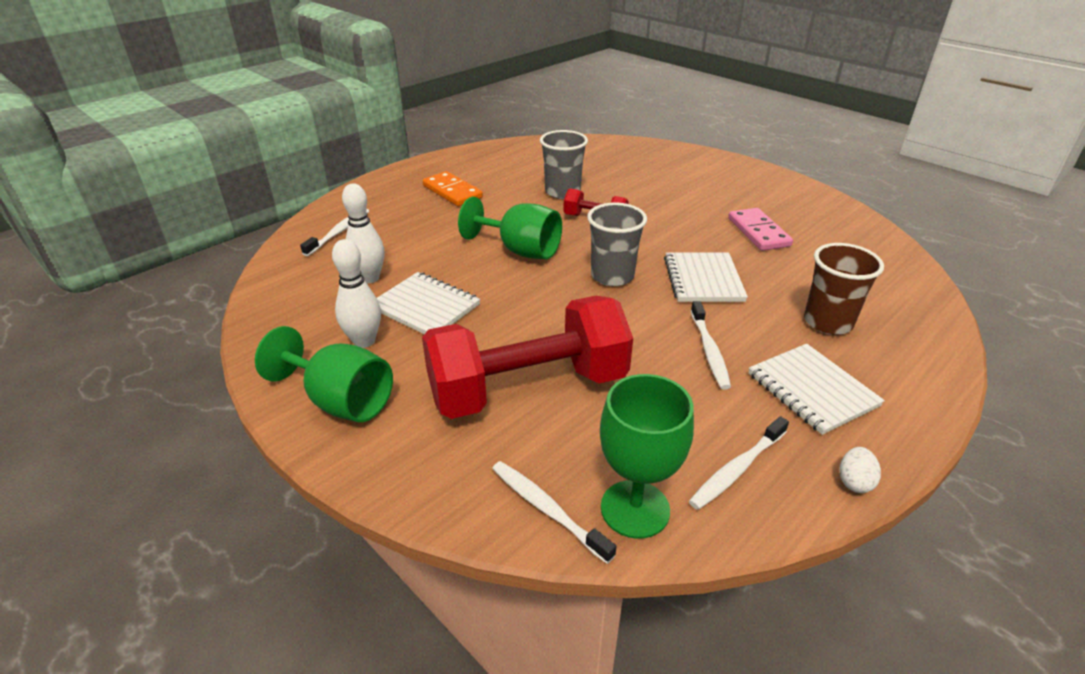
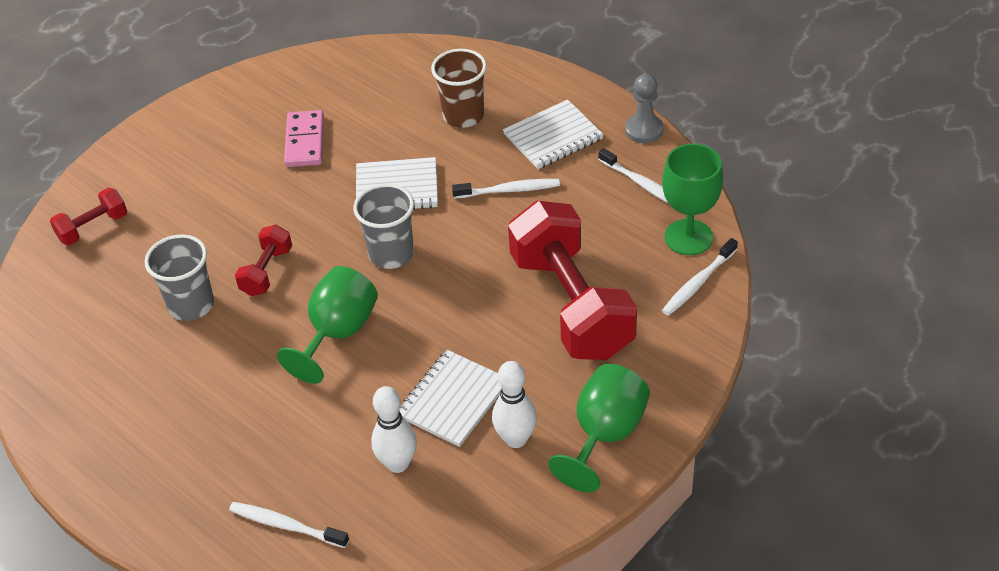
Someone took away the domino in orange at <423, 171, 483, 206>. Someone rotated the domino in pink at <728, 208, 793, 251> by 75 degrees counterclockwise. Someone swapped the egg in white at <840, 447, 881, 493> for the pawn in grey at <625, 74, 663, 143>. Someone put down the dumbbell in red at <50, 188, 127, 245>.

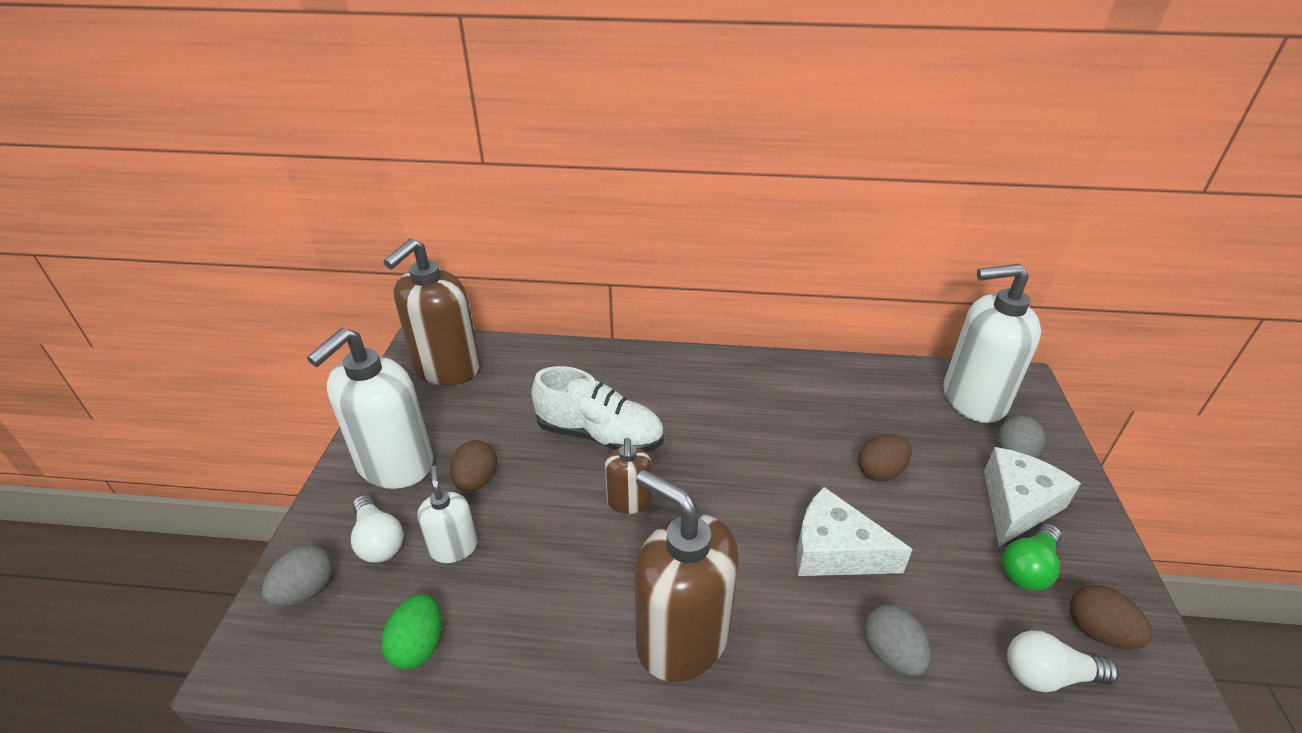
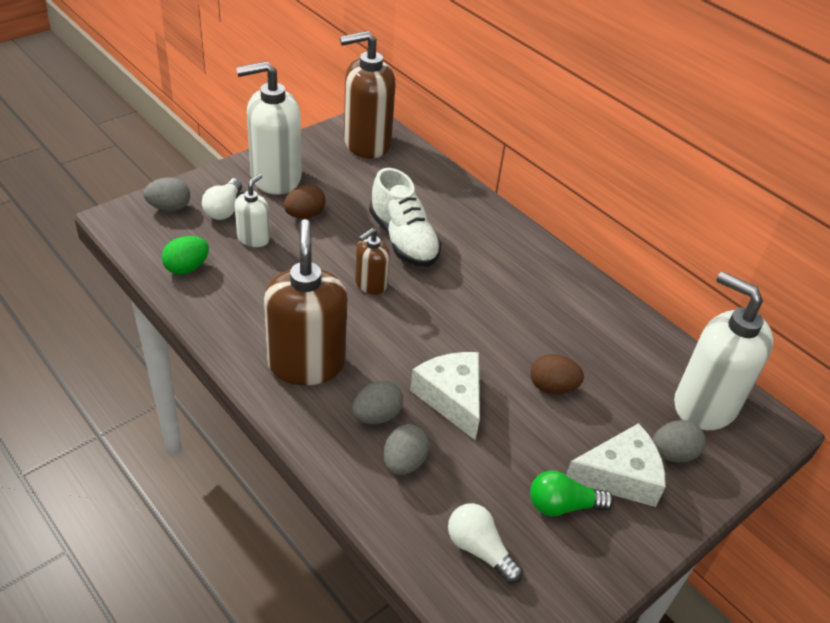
Someone took away the egg in brown at <1070, 585, 1152, 649>. Someone put down the egg in grey at <352, 380, 403, 424>.

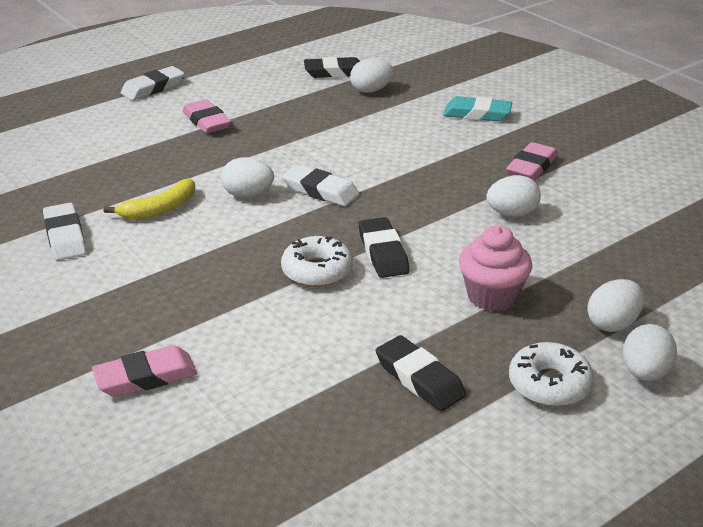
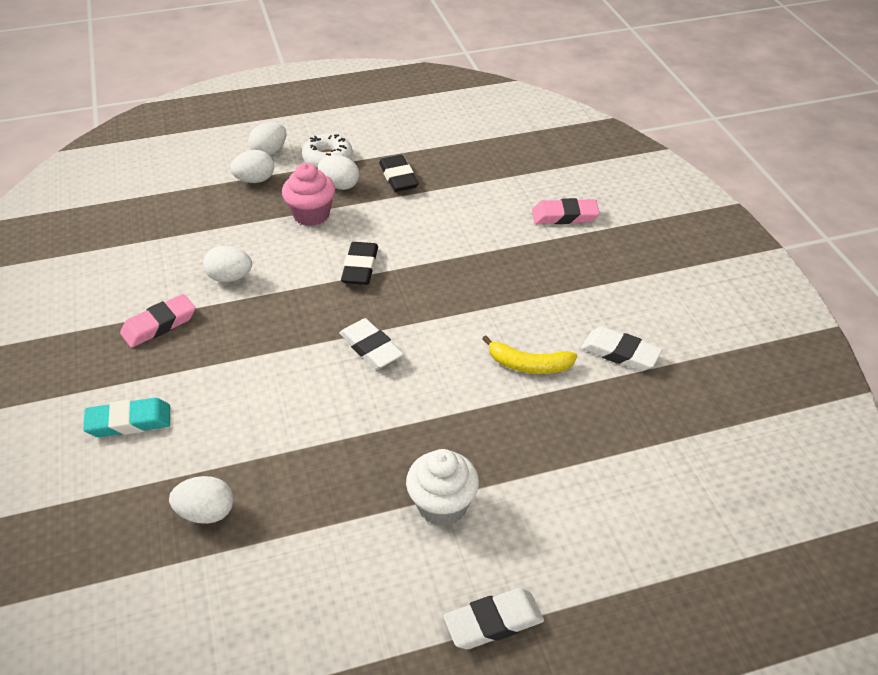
Someone rotated the eraser in white at <43, 203, 86, 260> by 60 degrees counterclockwise. Someone rotated the banana in yellow at <103, 179, 195, 220> by 150 degrees counterclockwise. Someone swapped the eraser in pink at <183, 99, 231, 133> for the cupcake in white at <406, 449, 479, 526>. Someone carried the egg in white from <221, 157, 274, 197> to <318, 155, 359, 190>. Someone took away the donut in white at <281, 236, 353, 287>. Someone took away the eraser in black at <304, 57, 360, 78>. Someone rotated the eraser in turquoise at <443, 96, 512, 121> by 45 degrees counterclockwise.

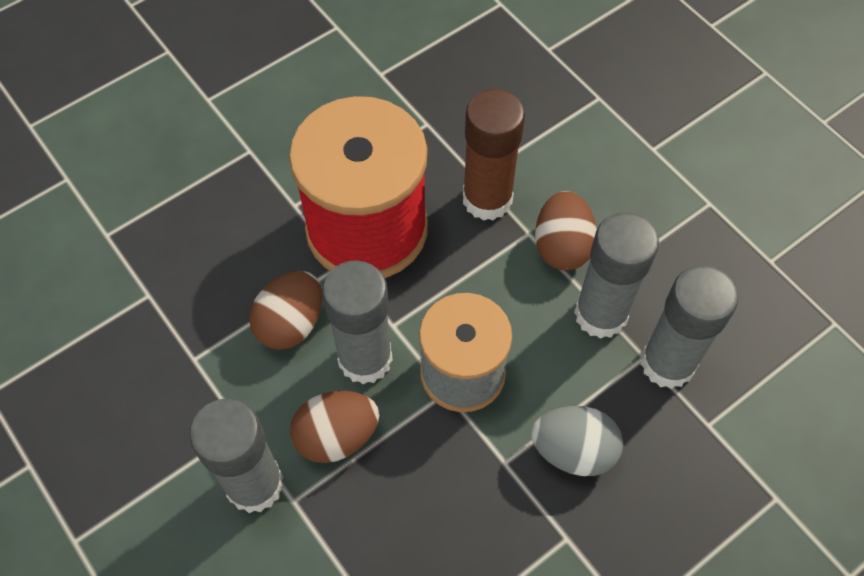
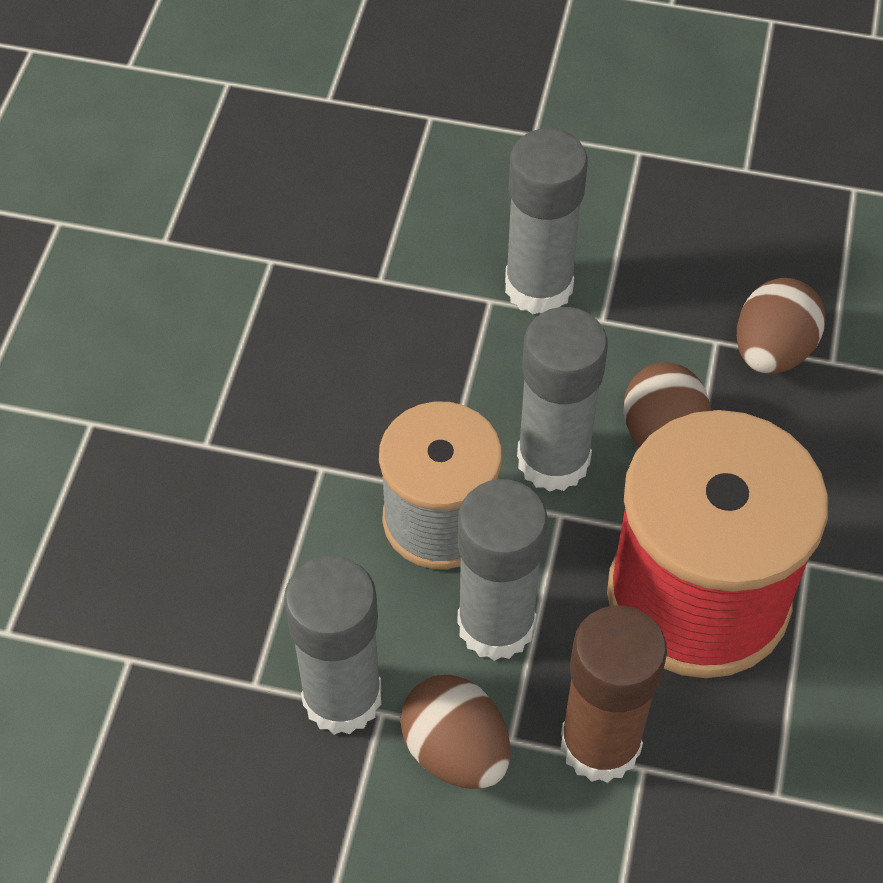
Someone carried the egg in brown from <290, 391, 379, 463> to <737, 278, 826, 374>. Someone took away the egg in grey at <531, 406, 623, 476>. Someone carried the glue stick in grey from <640, 265, 738, 389> to <458, 479, 547, 661>.

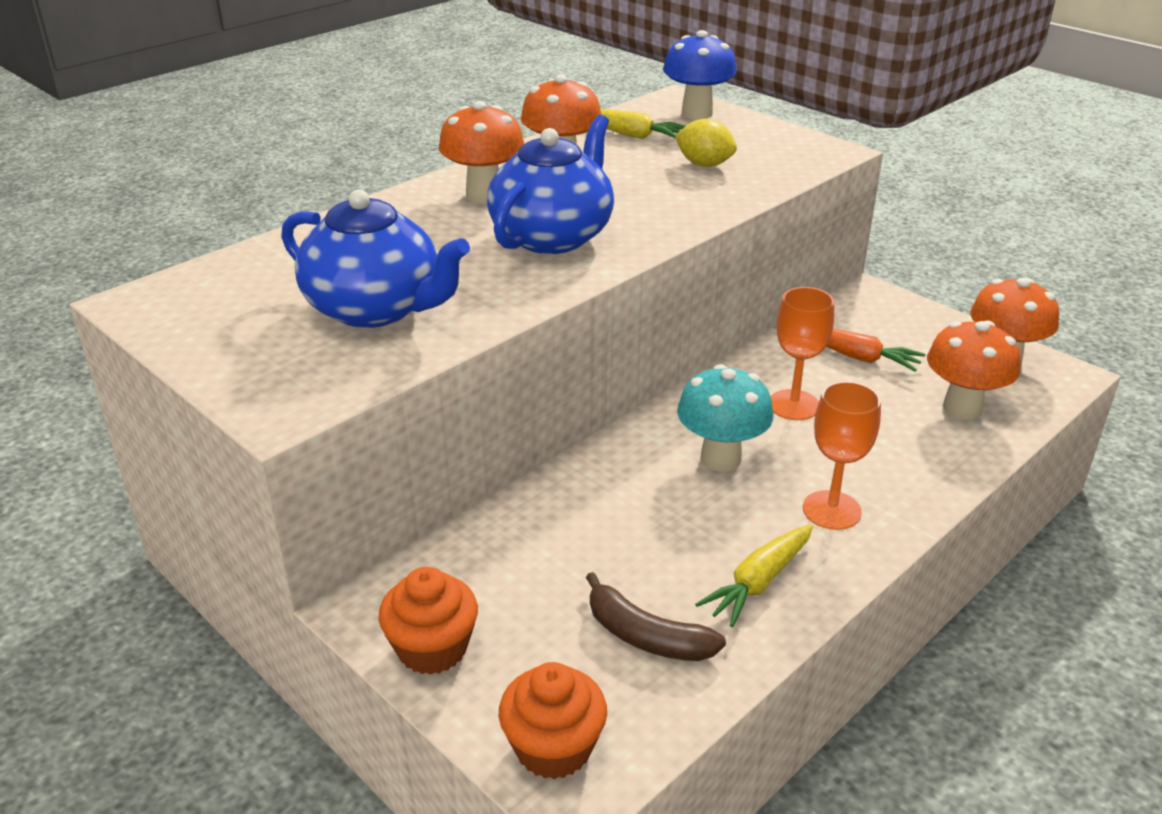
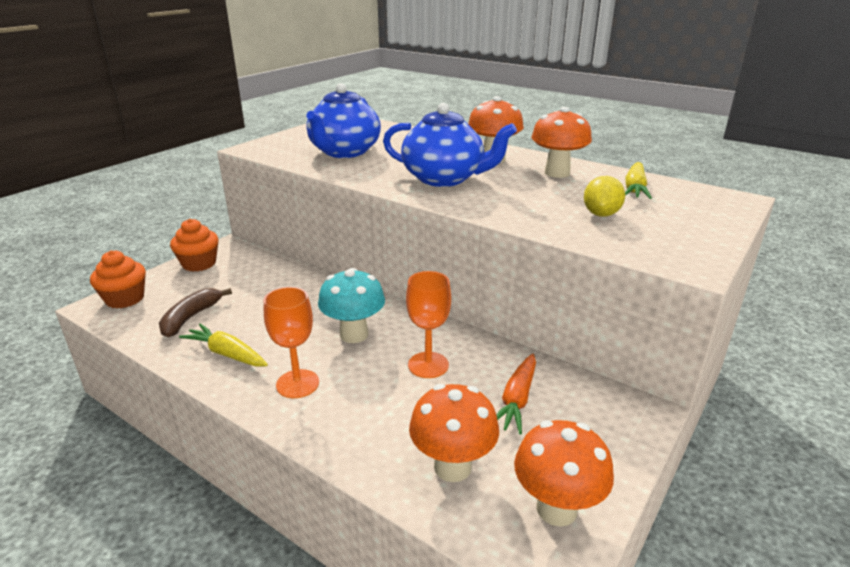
Someone took away the mushroom in blue at <663, 30, 737, 119>.

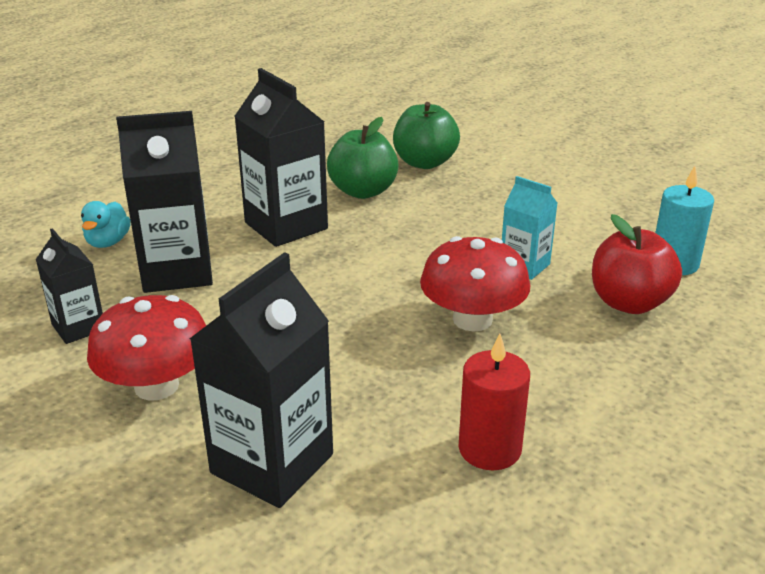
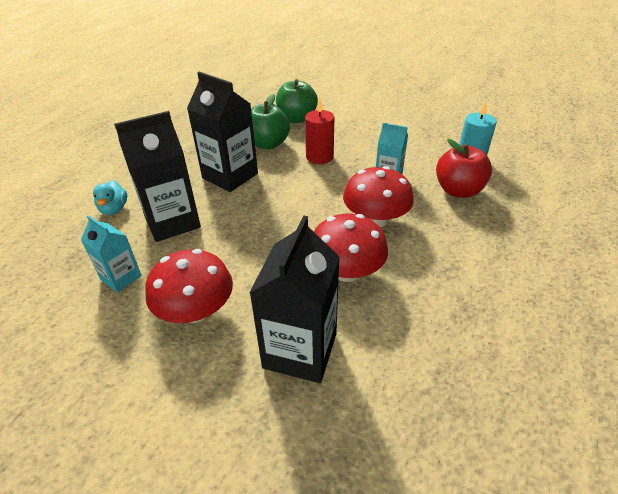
Someone repainted the carton in black at <36, 228, 103, 344>, which became the carton in turquoise at <81, 215, 141, 292>. Someone carried the candle in red from <458, 334, 530, 470> to <305, 98, 334, 164>. Someone put down the mushroom in red at <314, 214, 388, 282>.

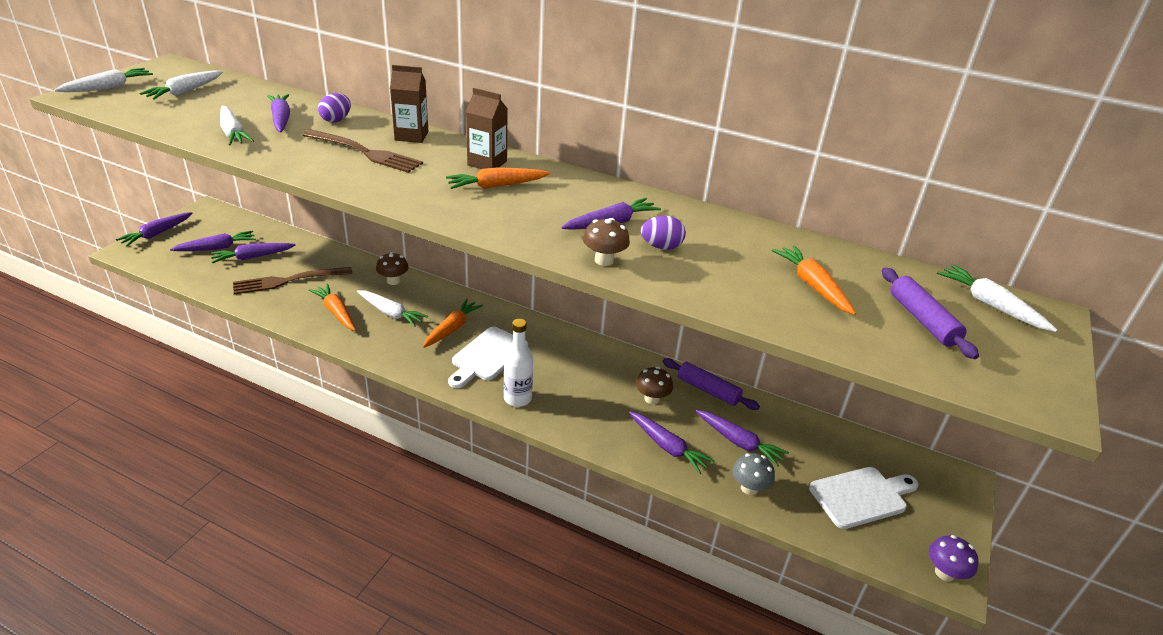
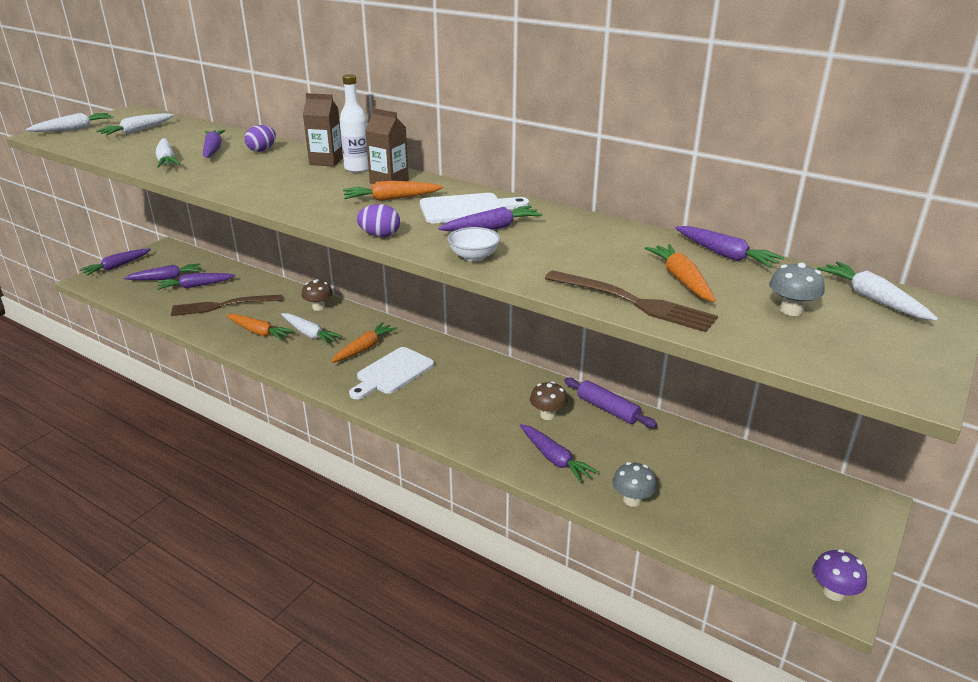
Someone carried the fork in brown from <302, 129, 423, 173> to <545, 270, 718, 332>. Someone rotated the carrot in orange at <309, 284, 356, 331> by 150 degrees clockwise. Someone carried the bottle in white from <504, 319, 533, 407> to <339, 74, 369, 173>. Someone swapped the mushroom in brown at <583, 218, 630, 266> for the bowl in white at <447, 227, 500, 262>. Someone carried the egg in purple from <641, 216, 686, 250> to <357, 204, 400, 237>. Someone carried the carrot in purple from <696, 410, 789, 467> to <675, 226, 785, 268>. Someone carried the cutting board in white from <809, 467, 918, 529> to <420, 193, 529, 223>. Someone swapped the rolling pin in purple at <882, 267, 979, 359> for the mushroom in grey at <769, 263, 825, 316>.

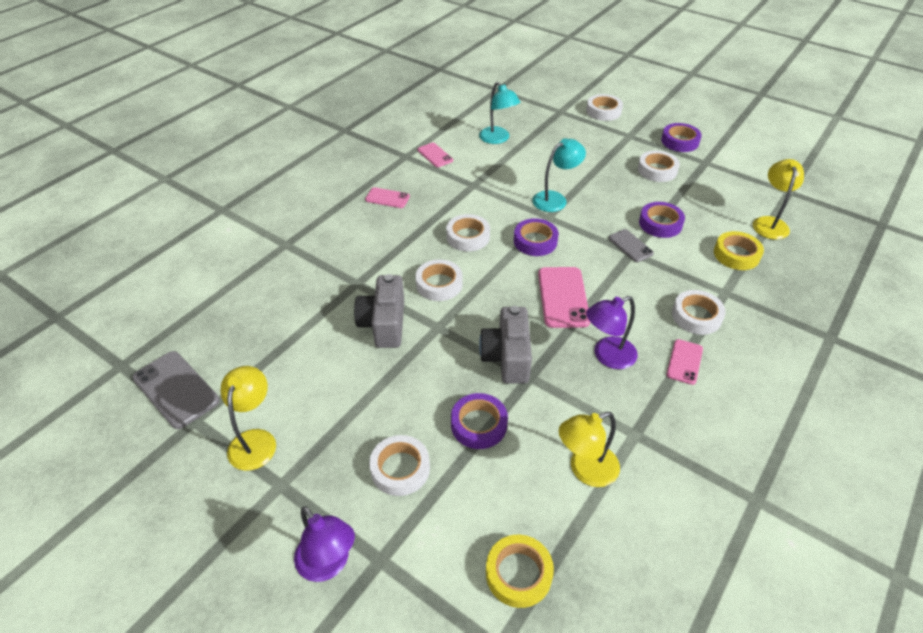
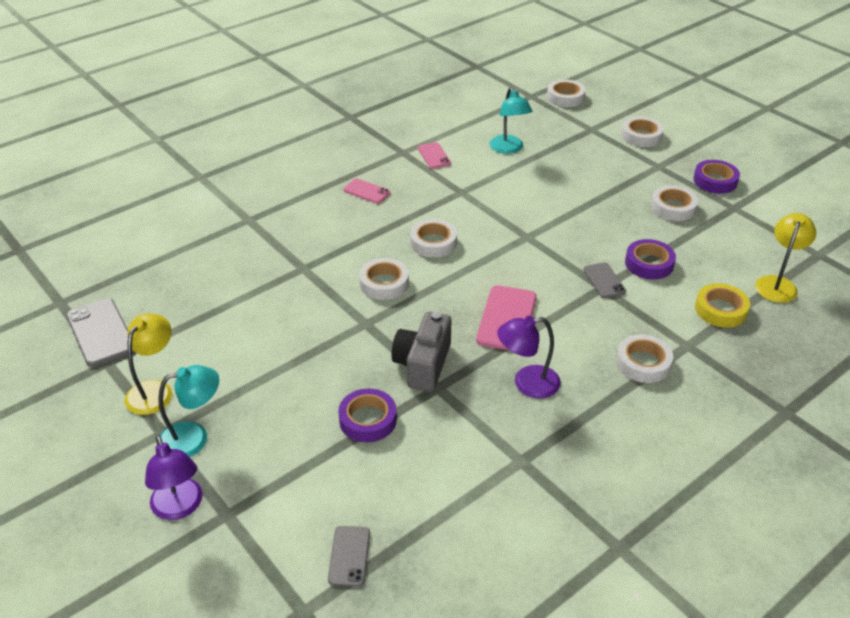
Someone took away the camera in grey at <354, 274, 404, 348>. Someone carried the tape in white from <369, 435, 430, 496> to <547, 79, 586, 107>. Someone swapped the tape in yellow at <486, 535, 554, 608> for the phone in grey at <328, 526, 370, 587>. Someone took away the tape in purple at <514, 218, 559, 256>. Someone carried the lamp in turquoise from <533, 138, 586, 212> to <158, 365, 219, 457>. Someone took away the lamp in yellow at <559, 412, 620, 487>. Someone took away the phone in pink at <667, 339, 703, 385>.

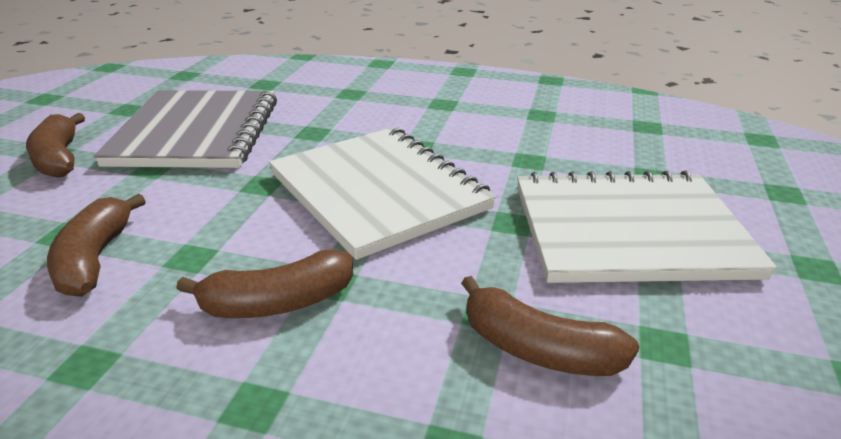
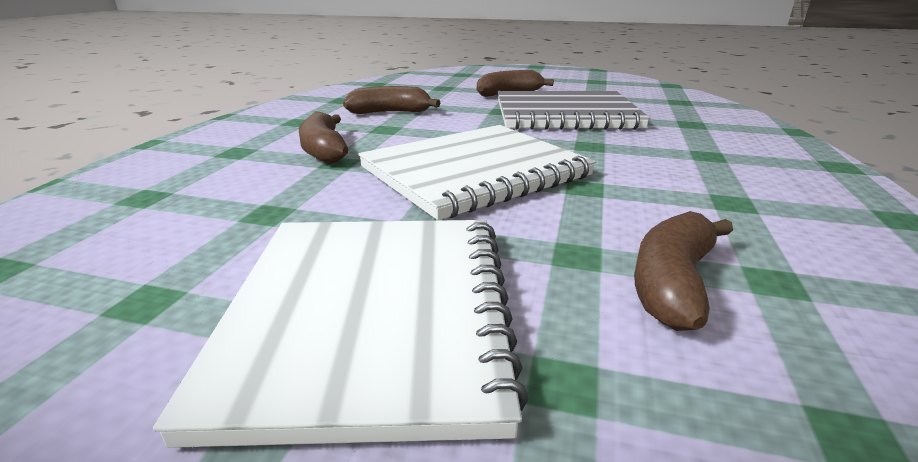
Someone carried the banana in brown from <461, 276, 639, 376> to <634, 211, 733, 331>.

